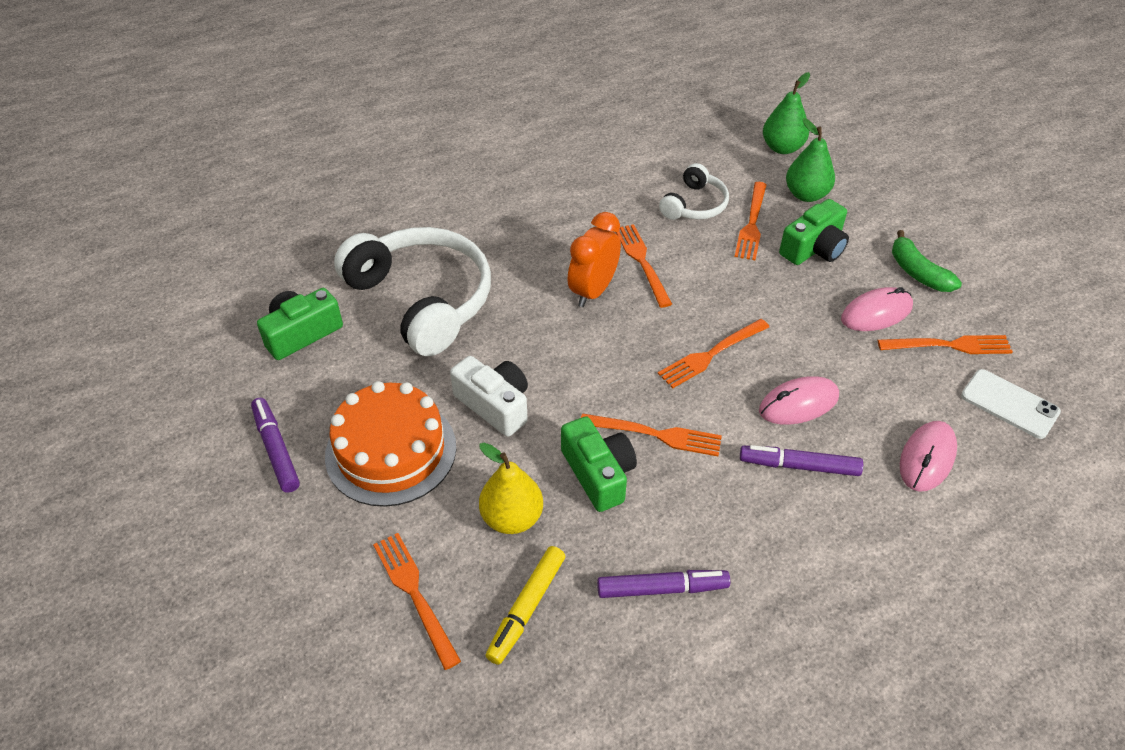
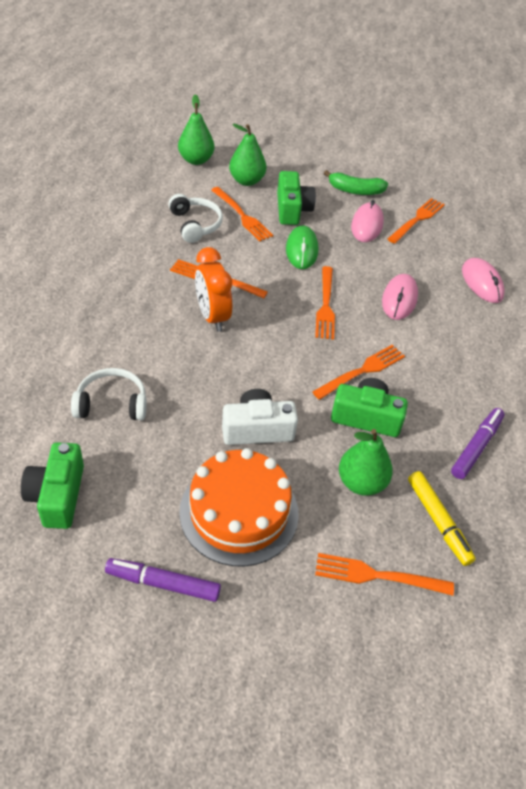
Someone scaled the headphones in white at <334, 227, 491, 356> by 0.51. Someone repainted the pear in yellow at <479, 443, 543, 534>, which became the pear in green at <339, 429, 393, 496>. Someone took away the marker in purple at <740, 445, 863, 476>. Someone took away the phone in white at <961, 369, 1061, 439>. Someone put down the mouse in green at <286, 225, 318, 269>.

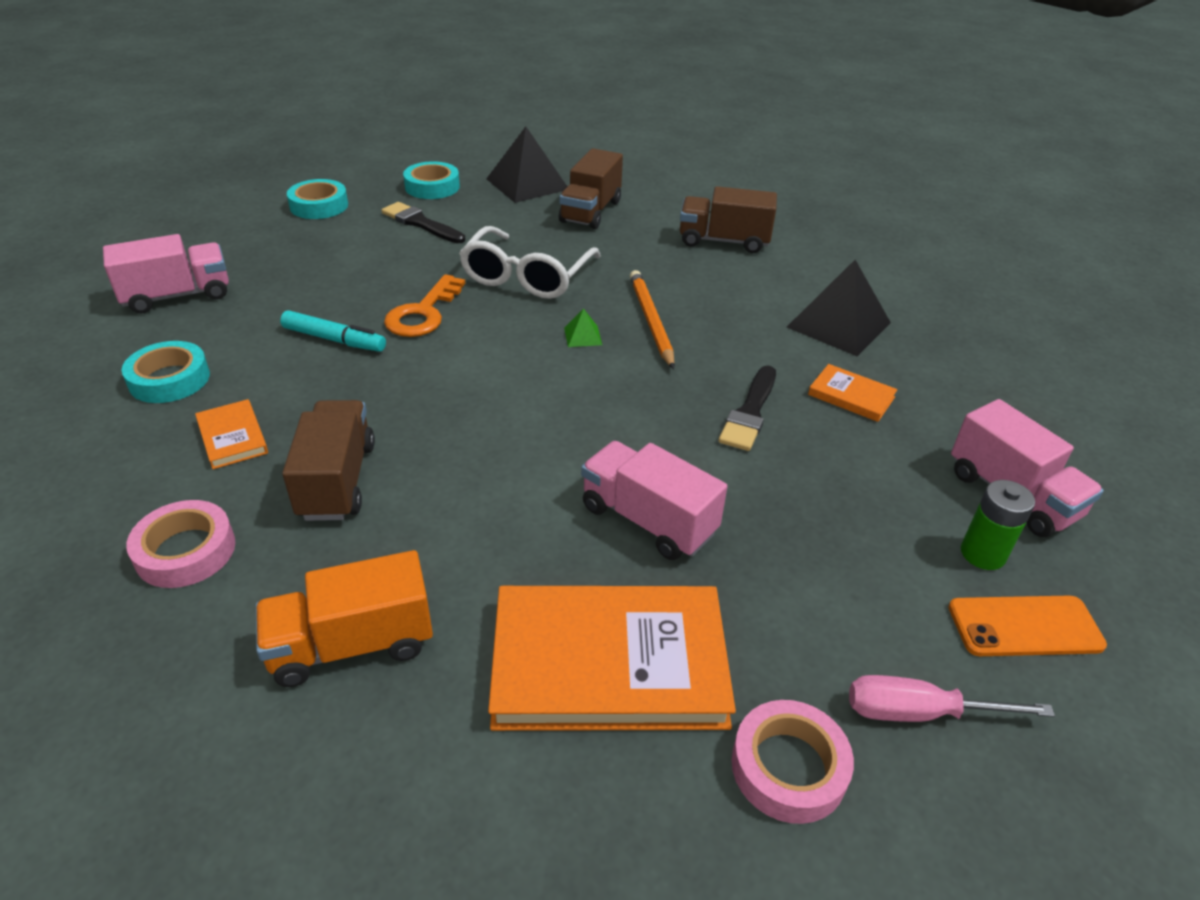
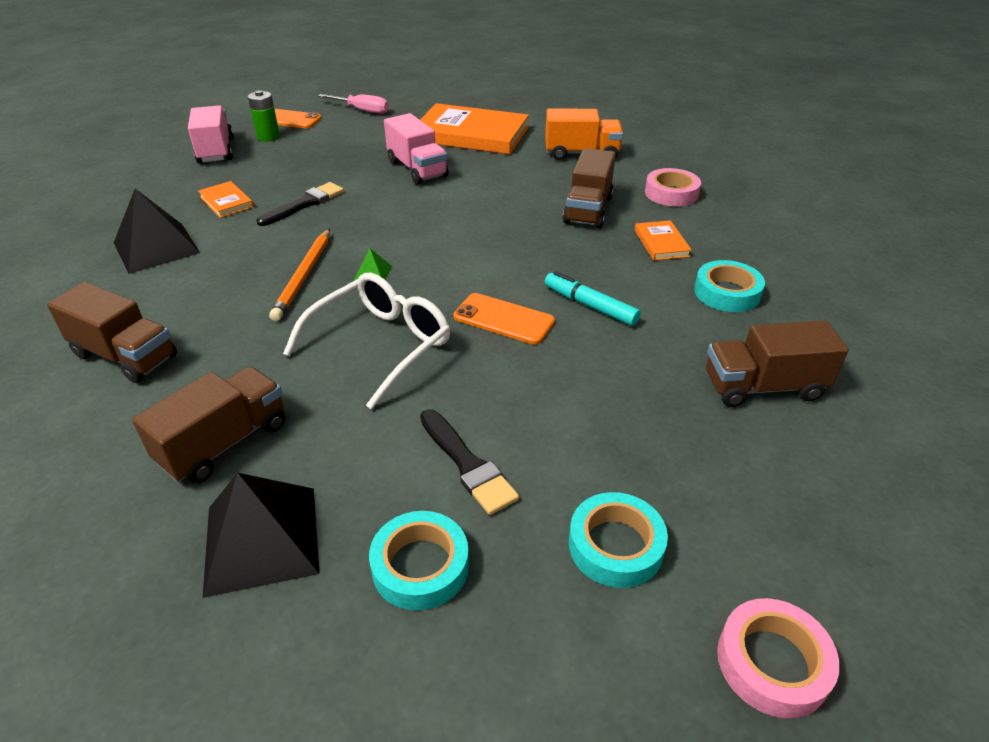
Someone repainted the truck in pink at <103, 234, 229, 313>, which became the truck in brown at <706, 320, 849, 407>. Someone swapped the key in orange at <384, 274, 465, 337> for the phone in orange at <453, 293, 555, 345>. Someone carried the tape in pink from <732, 700, 854, 824> to <717, 598, 840, 718>.

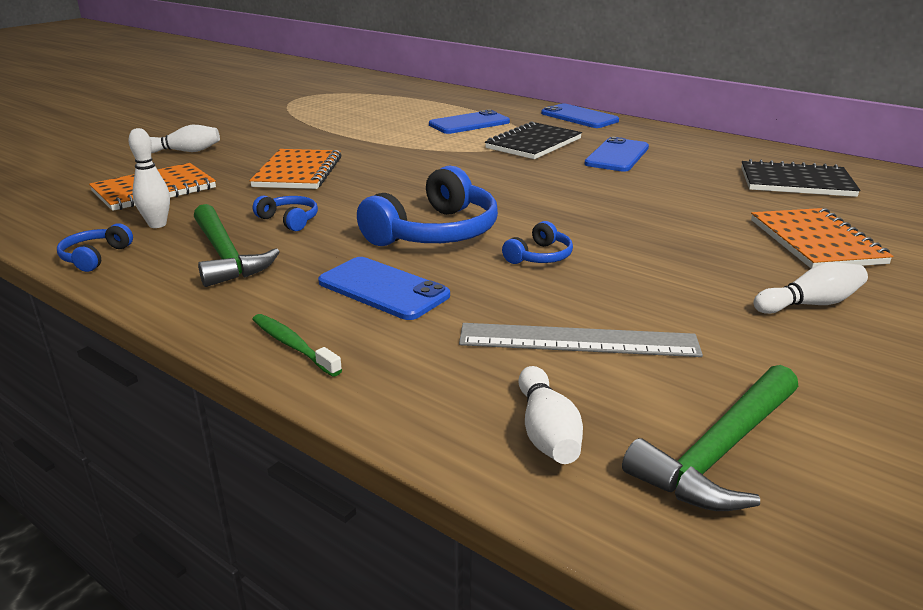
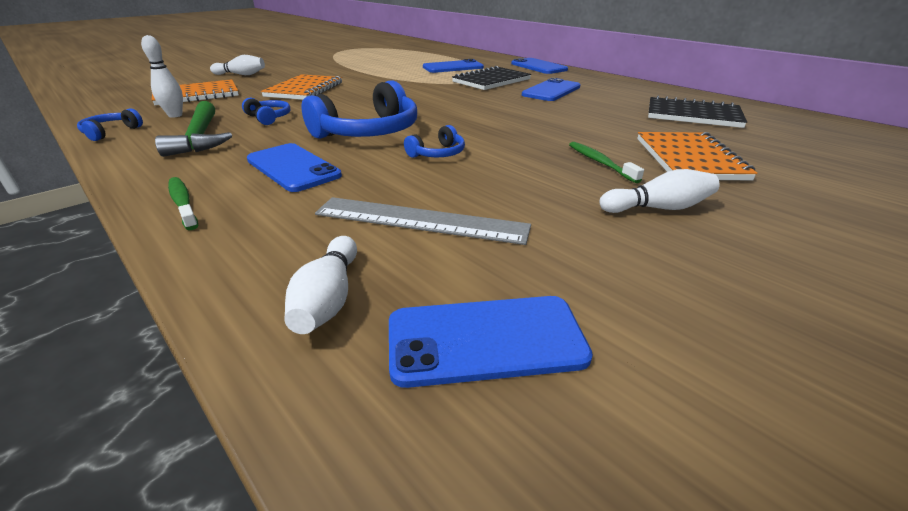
Someone swapped the hammer in green at <622, 365, 798, 511> for the phone in blue at <389, 296, 593, 388>. Someone put down the toothbrush in green at <569, 142, 644, 183>.

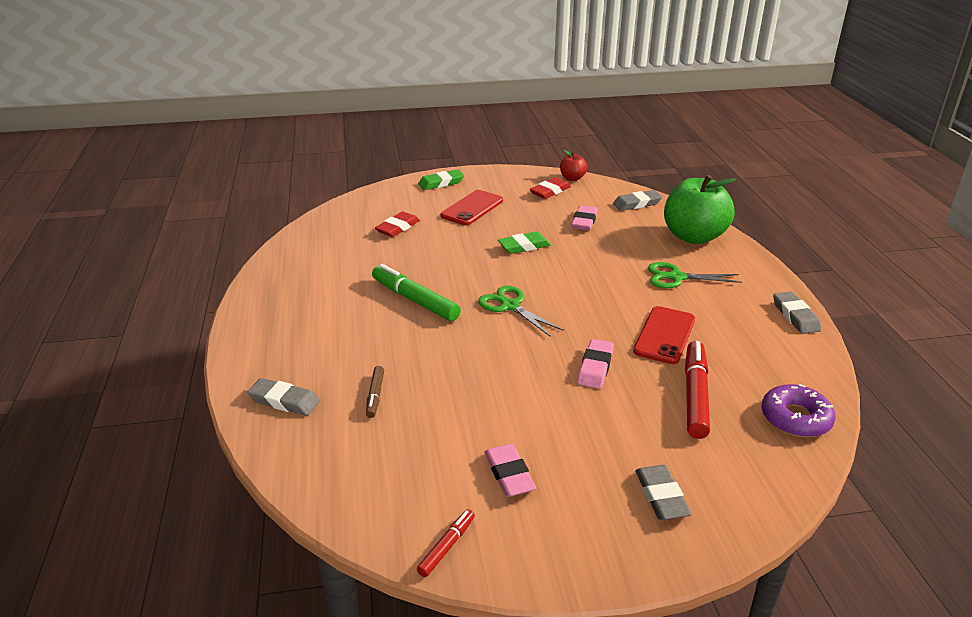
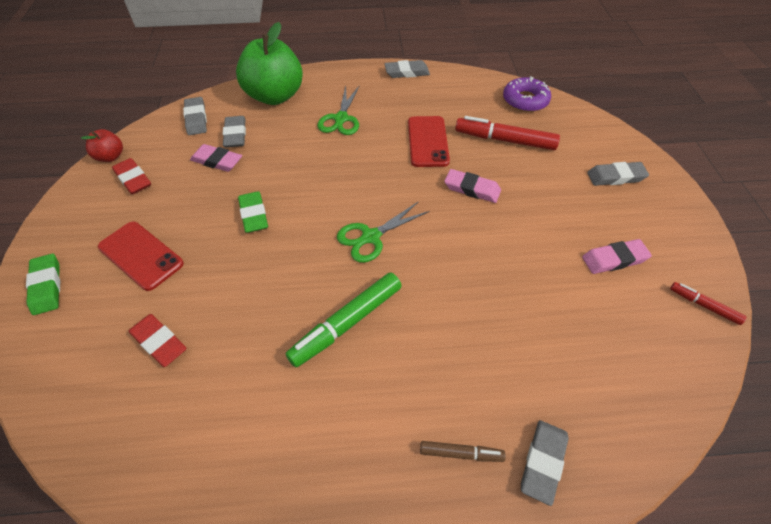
Someone carried the marker in brown from <366, 366, 384, 418> to <420, 441, 506, 462>. Someone rotated the phone in red at <633, 306, 695, 364> by 60 degrees clockwise. Someone put down the eraser in grey at <223, 116, 246, 148>.

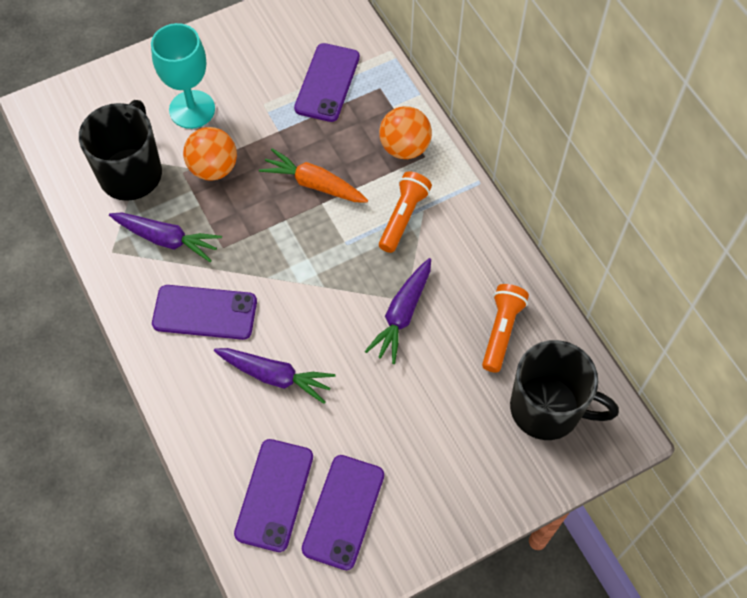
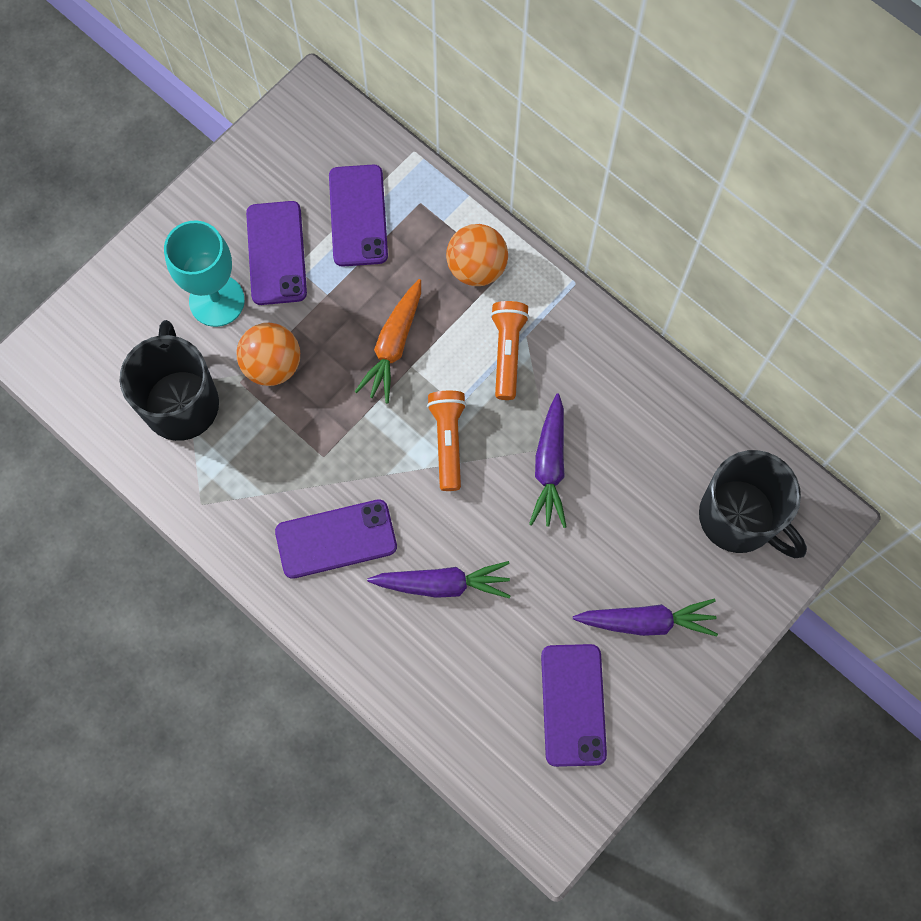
Someone carried the carrot in purple from <109, 213, 222, 262> to <573, 599, 718, 637>. Someone carried the phone in purple from <234, 439, 313, 552> to <246, 201, 307, 305>. Someone rotated the carrot in orange at <259, 148, 368, 203> by 75 degrees counterclockwise. Someone carried the flashlight in orange from <482, 284, 529, 373> to <427, 391, 467, 491>. Someone rotated the mug in black at <510, 340, 619, 440> by 45 degrees clockwise.

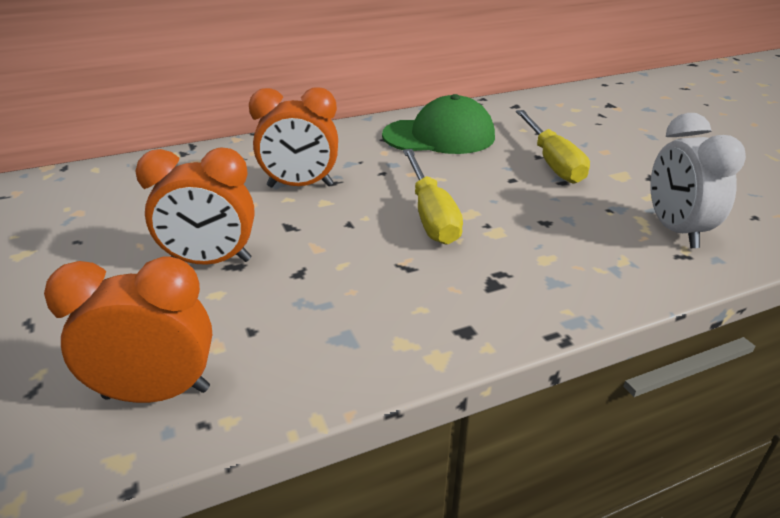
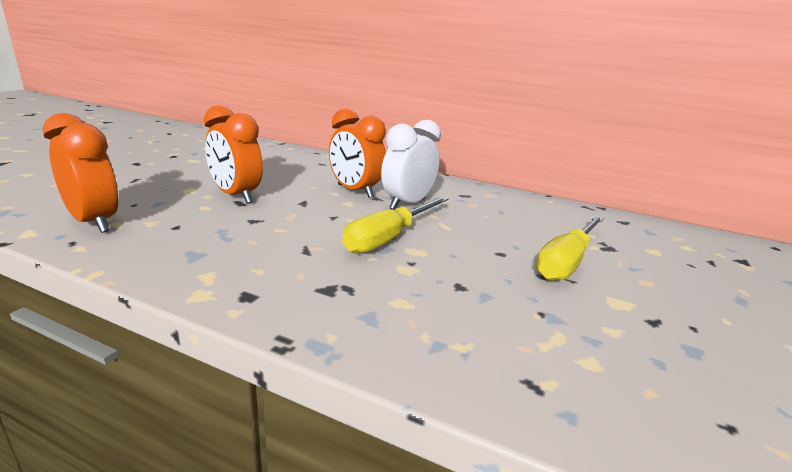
Someone took away the cap in green at <382, 94, 495, 154>. Someone carried the clock in white from <651, 113, 746, 248> to <381, 120, 441, 210>.

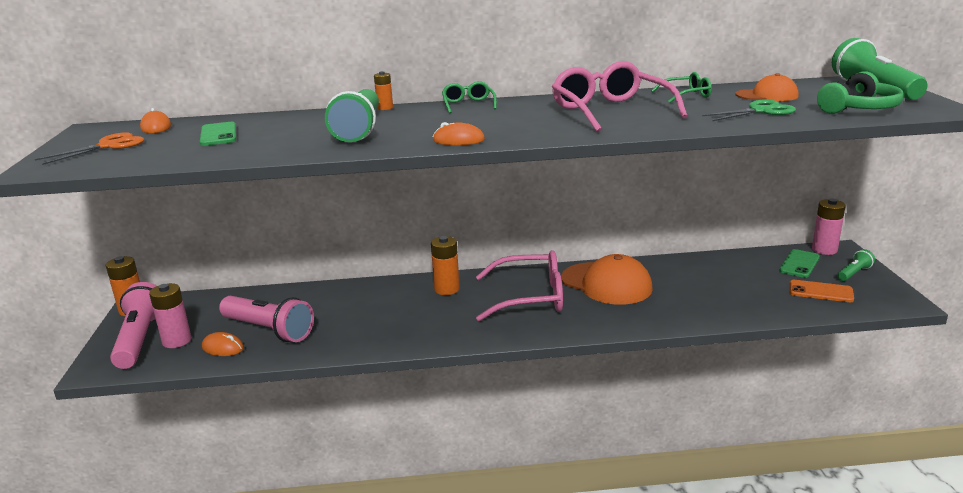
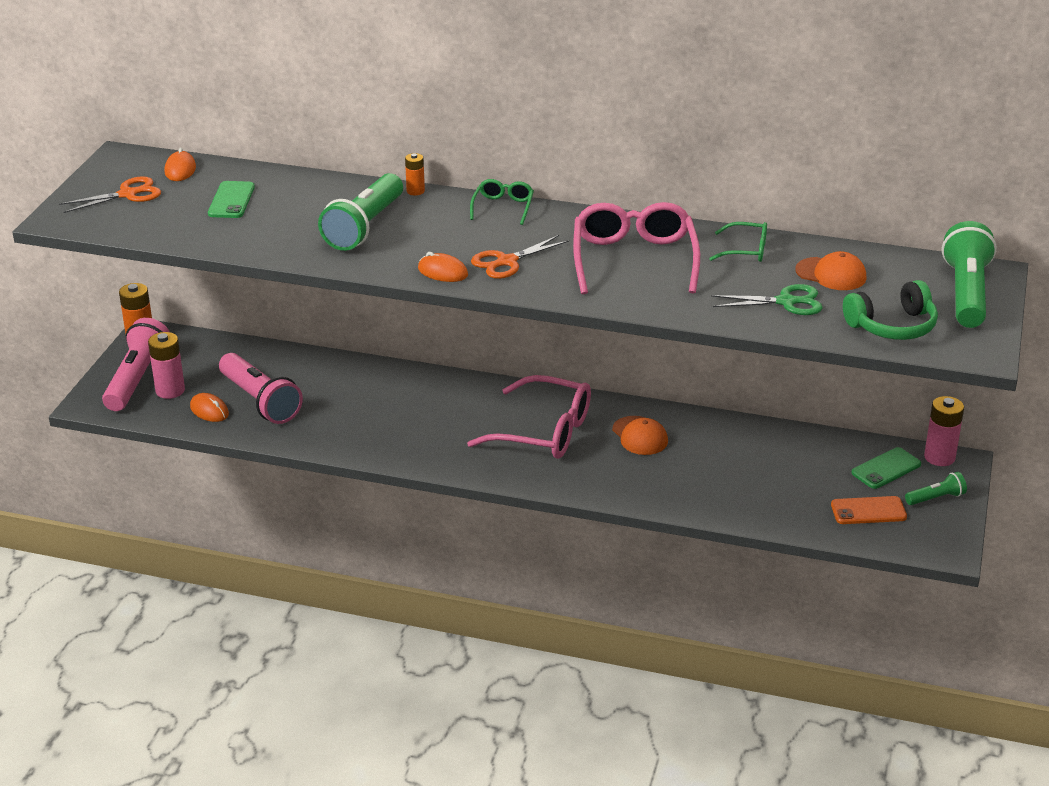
Someone took away the battery in orange at <431, 236, 460, 295>. Someone scaled the cap in orange at <561, 254, 653, 305> by 0.58. Someone rotated the phone in orange at <789, 280, 854, 302> by 45 degrees counterclockwise. Someone put down the scissors in orange at <471, 235, 569, 279>.

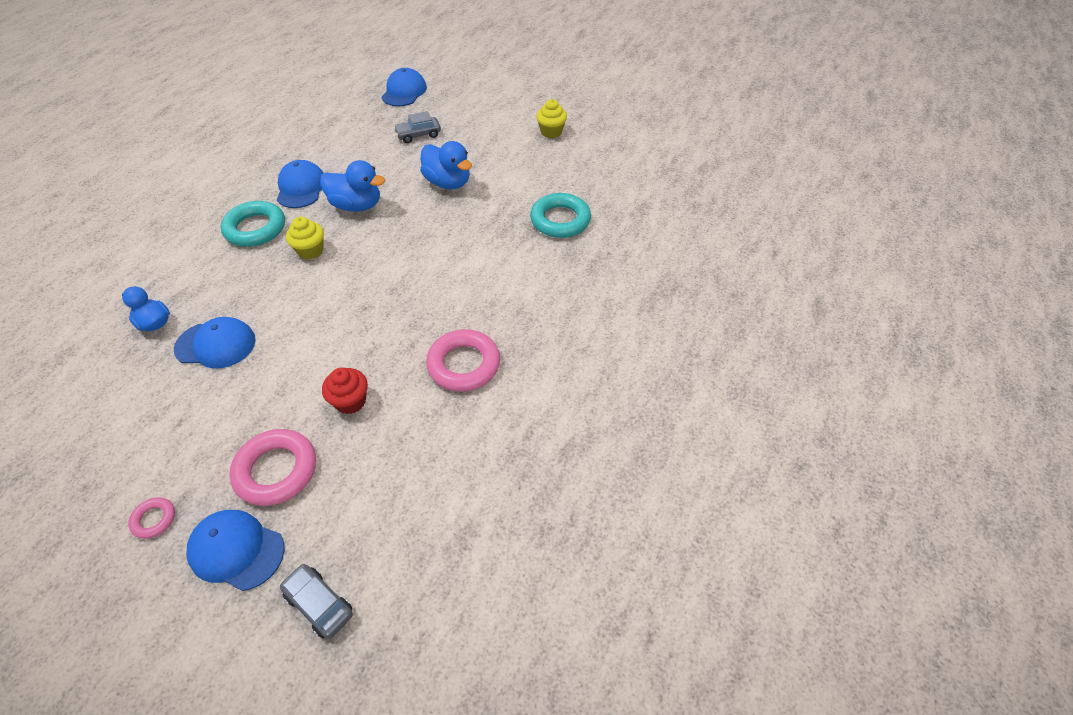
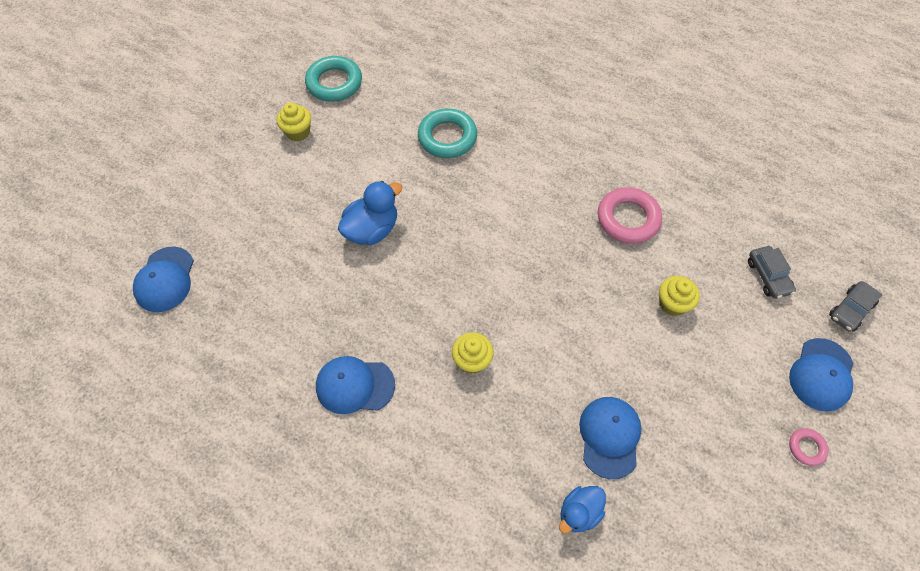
Someone carried the ring in turquoise from <221, 201, 285, 247> to <305, 56, 362, 102>. Someone took away the ring in pink at <229, 429, 316, 506>. Someone took away the duck in blue at <320, 160, 385, 212>. Someone repainted the cupcake in red at <322, 368, 368, 414>, which became the cupcake in yellow at <659, 276, 700, 316>. Someone rotated the cap in blue at <381, 68, 427, 106> by 105 degrees counterclockwise. Someone carried the car in grey from <394, 111, 441, 143> to <748, 246, 796, 299>.

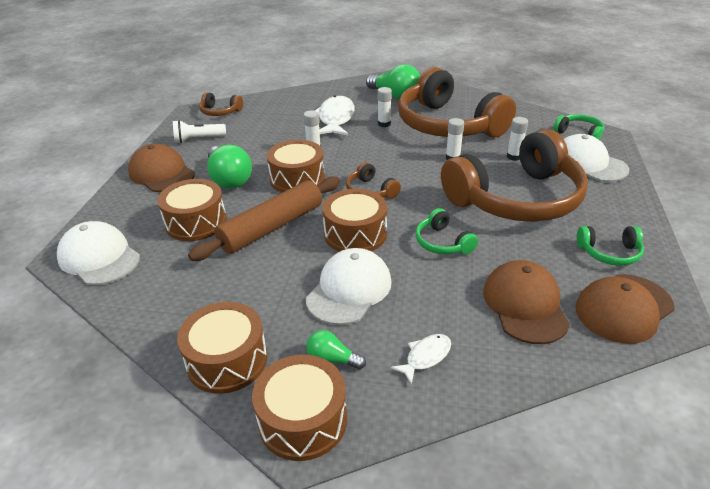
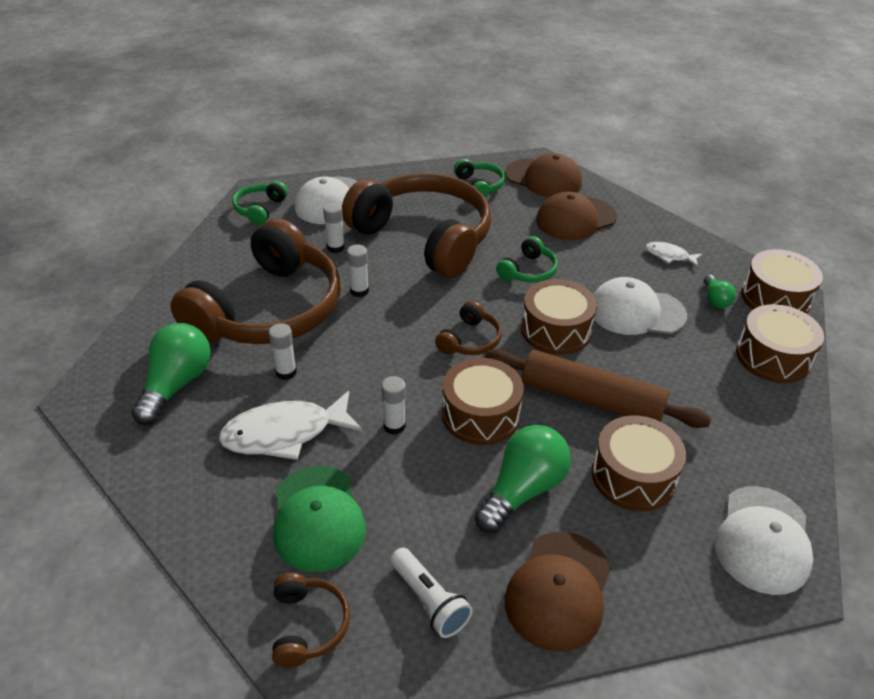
Someone put down the cap in green at <273, 466, 366, 572>.

